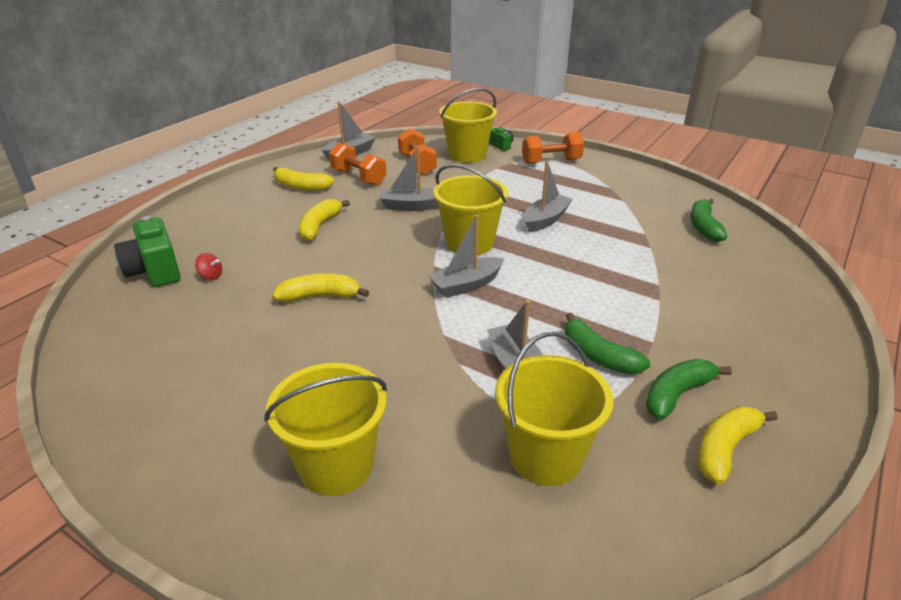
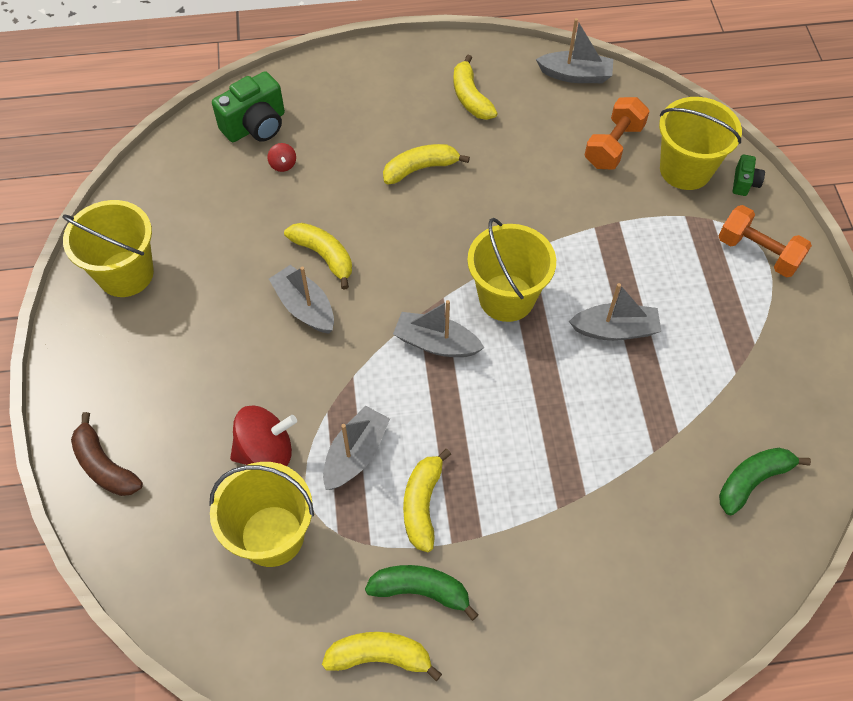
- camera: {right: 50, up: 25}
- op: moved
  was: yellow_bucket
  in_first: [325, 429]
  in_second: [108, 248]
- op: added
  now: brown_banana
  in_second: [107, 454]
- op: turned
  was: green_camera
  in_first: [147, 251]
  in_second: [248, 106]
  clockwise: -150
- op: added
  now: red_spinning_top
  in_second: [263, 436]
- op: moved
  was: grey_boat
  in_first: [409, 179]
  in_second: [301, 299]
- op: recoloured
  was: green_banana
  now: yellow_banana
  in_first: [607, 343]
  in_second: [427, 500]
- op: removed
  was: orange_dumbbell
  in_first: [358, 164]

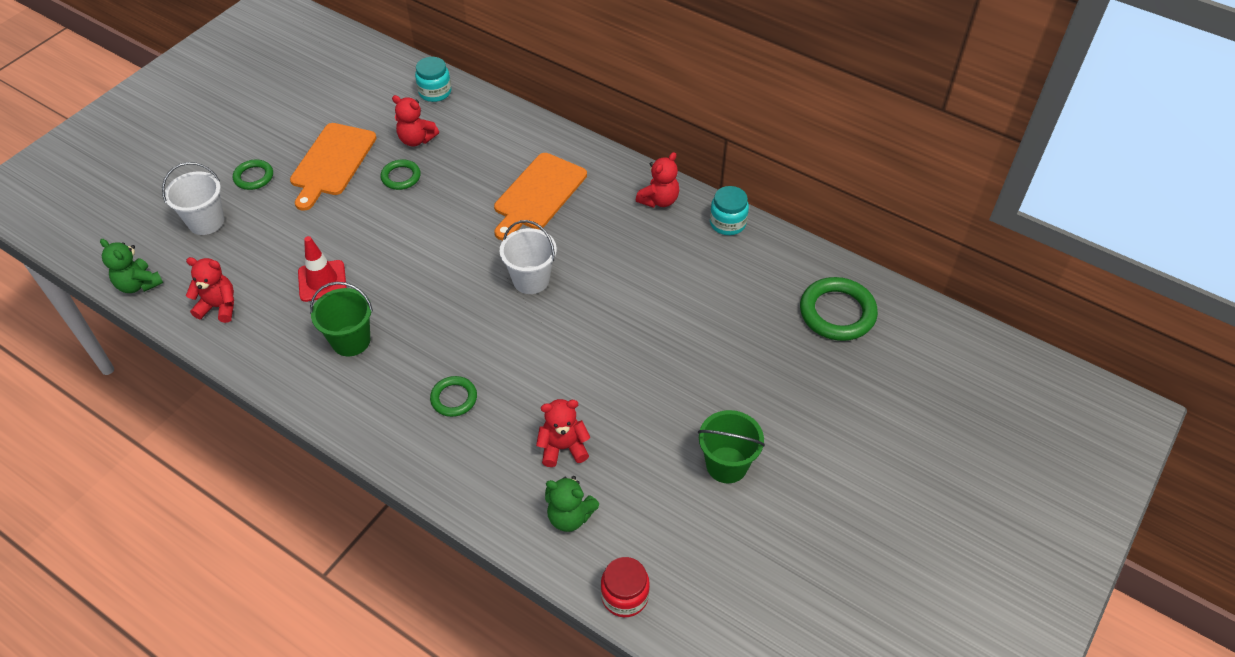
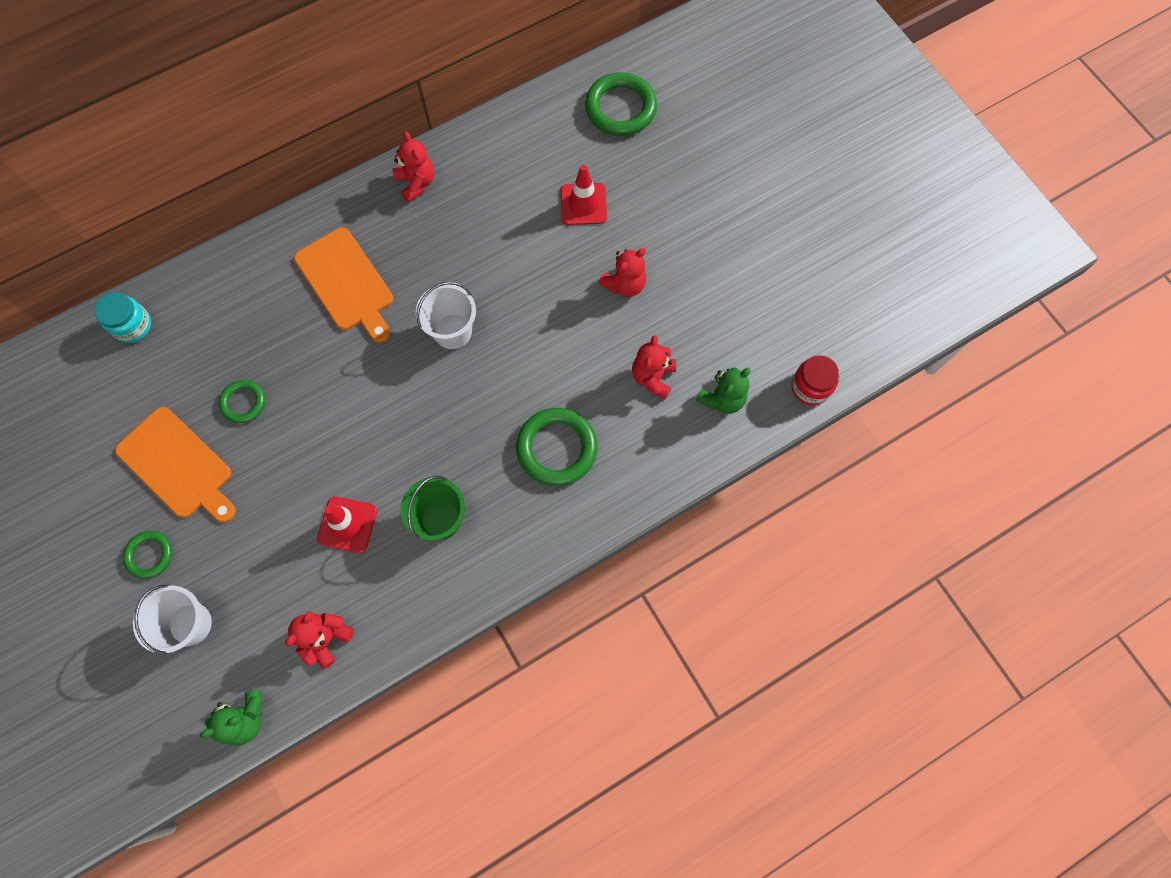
- camera: {right: -65, up: 20}
- op: resized
  was: green_ring
  in_first: [453, 396]
  in_second: [557, 447]
  ratio: 1.75
- op: added
  now: red_traffic_cone
  in_second: [584, 195]
- op: moved
  was: red_teddy_bear
  in_first: [415, 121]
  in_second: [622, 272]
- op: removed
  was: green_bucket
  in_first: [731, 446]
- op: removed
  was: turquoise_jar
  in_first: [729, 210]

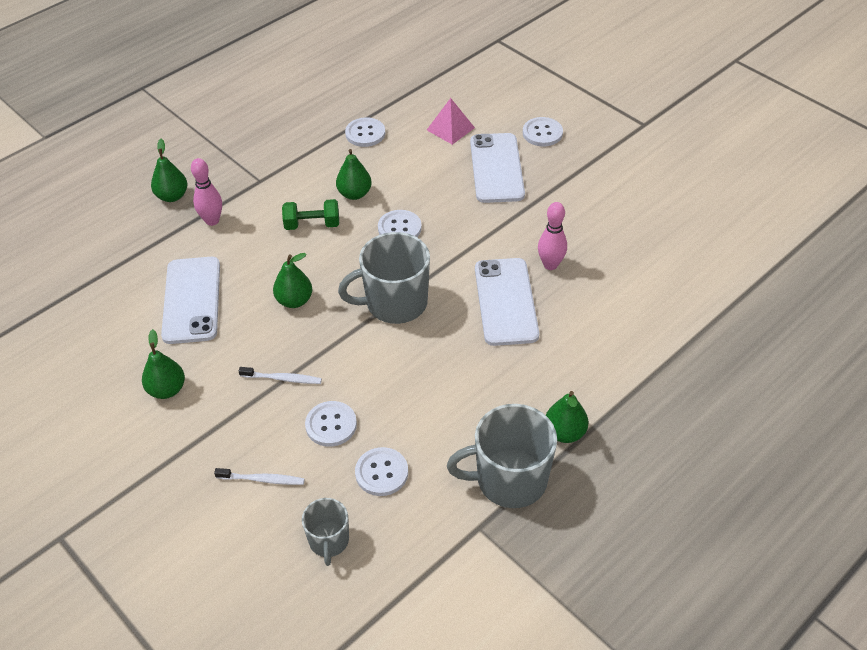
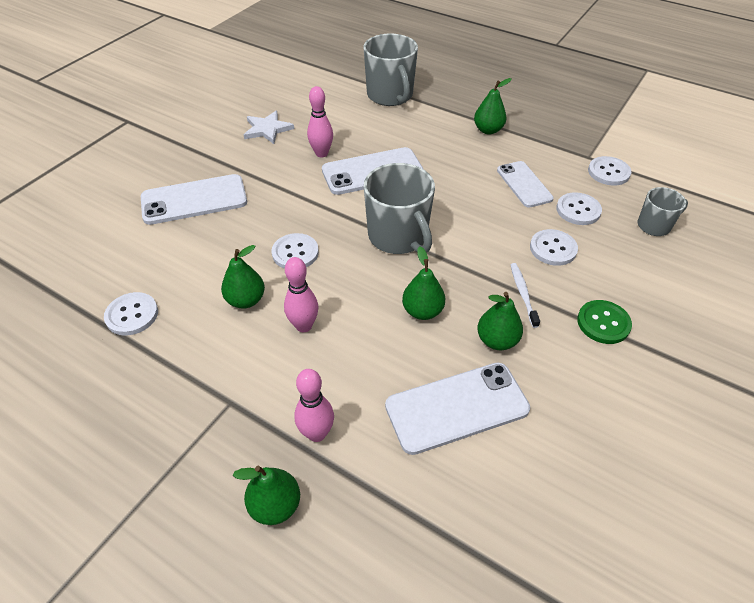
- camera: {right: -105, up: 0}
- op: added
  now: white_star
  in_second: [269, 127]
- op: replaced
  was: green_dumbbell
  now: pink_bowling_pin
  in_first: [310, 214]
  in_second: [301, 294]
- op: moved
  was: grey_mug
  in_first: [502, 456]
  in_second: [390, 70]
- op: moved
  was: green_pear
  in_first: [163, 364]
  in_second: [500, 321]
- op: added
  now: white_phone
  in_second: [525, 184]
- op: added
  now: green_button
  in_second: [604, 322]
- op: moved
  was: white_button
  in_first: [543, 131]
  in_second: [609, 170]
- op: removed
  was: white_toothbrush
  in_first: [259, 476]
- op: removed
  was: pink_pyramid
  in_first: [451, 121]

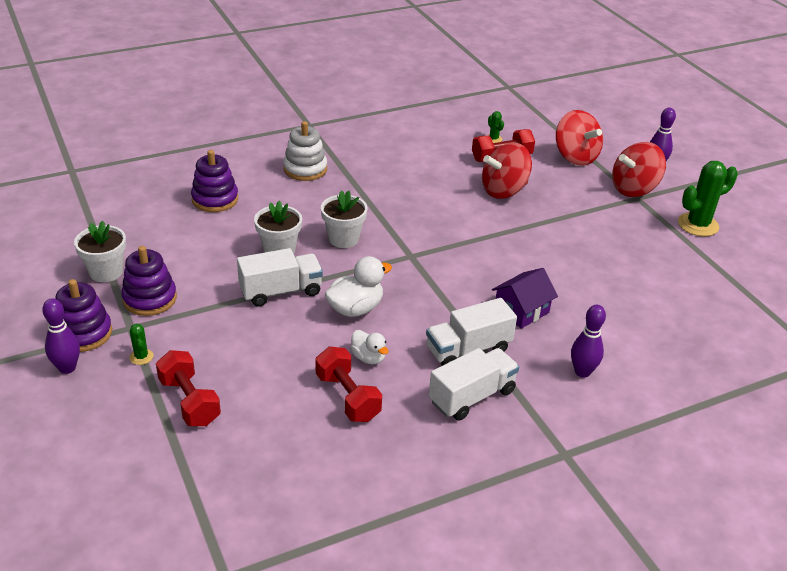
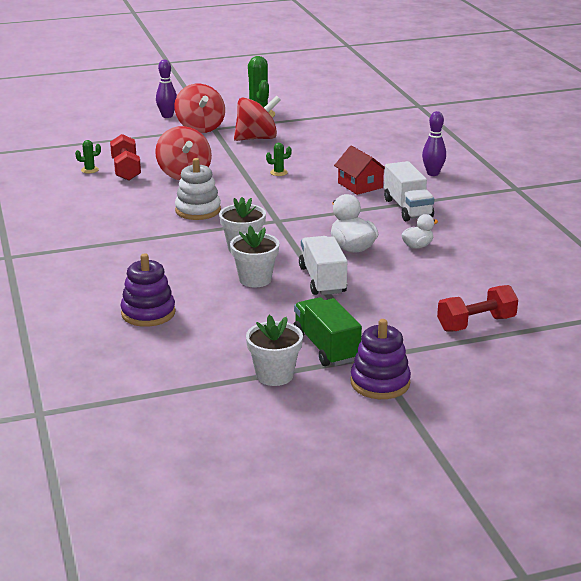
- camera: {right: -80, up: -10}
- op: moved
  was: white_stacking_toy
  in_first: [305, 151]
  in_second: [198, 189]
- op: moved
  was: red_spinning_top
  in_first: [579, 138]
  in_second: [257, 118]
- op: moved
  was: green_cactus
  in_first: [141, 344]
  in_second: [279, 159]
- op: replaced
  was: purple_stacking_toy
  now: green_truck
  in_first: [149, 281]
  in_second: [327, 331]
- op: recoloured
  was: purple_house
  now: red_house
  in_first: [525, 298]
  in_second: [359, 170]
- op: removed
  was: purple_bowling_pin
  in_first: [61, 336]
- op: removed
  was: red_dumbbell
  in_first: [348, 384]
- op: removed
  was: white_truck
  in_first: [474, 384]

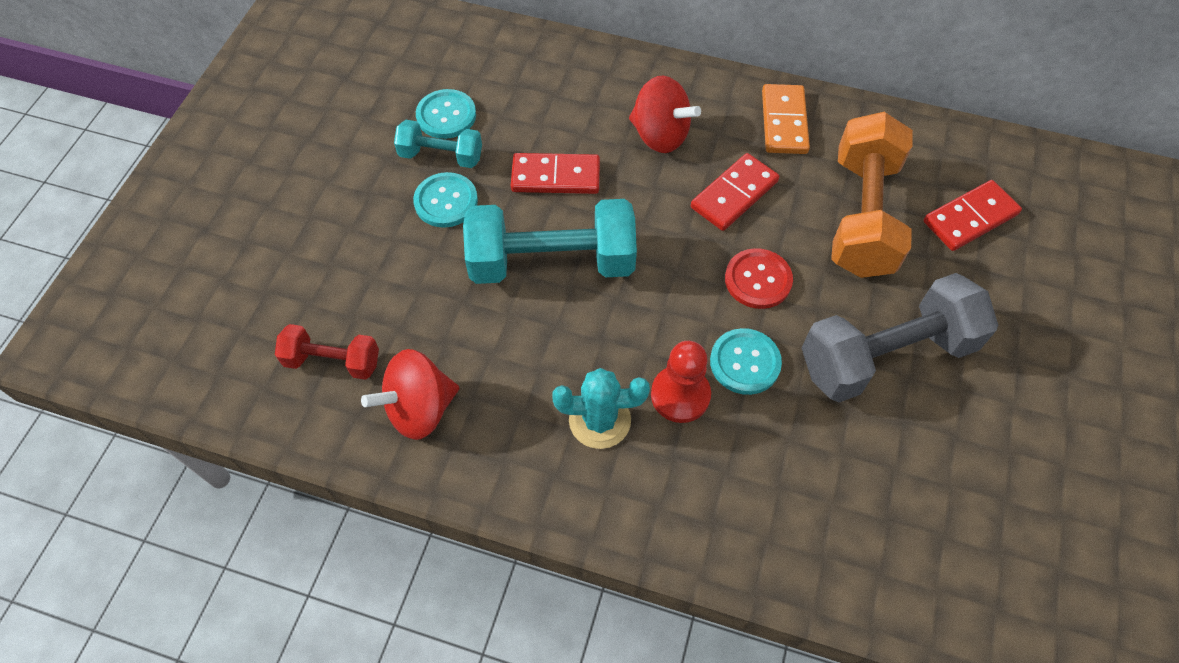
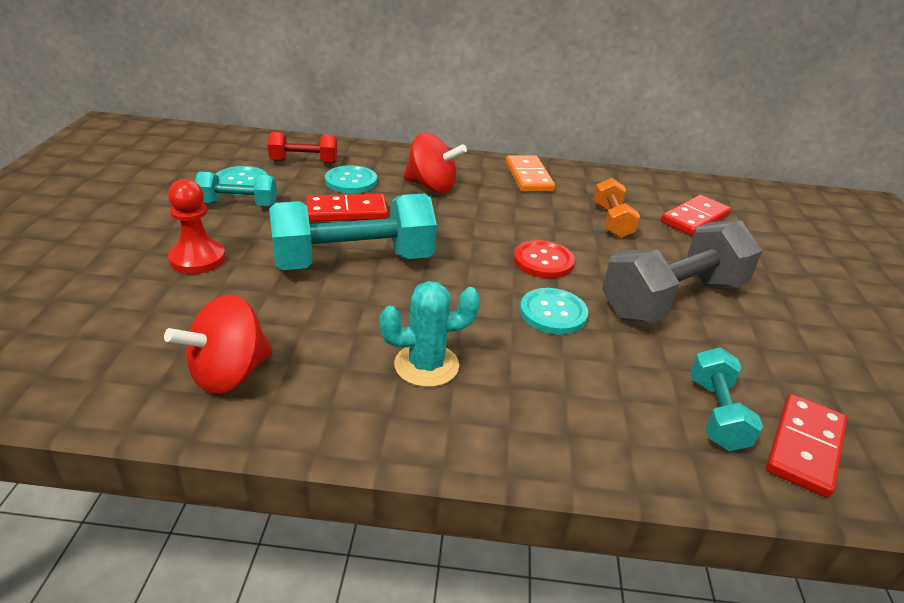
- camera: {right: -15, up: -25}
- op: moved
  was: red_pawn
  in_first: [681, 382]
  in_second: [197, 226]
- op: moved
  was: red_dumbbell
  in_first: [327, 352]
  in_second: [302, 147]
- op: moved
  was: turquoise_button
  in_first: [445, 200]
  in_second: [351, 179]
- op: resized
  was: orange_dumbbell
  in_first: [872, 195]
  in_second: [617, 208]
  ratio: 0.53
- op: added
  now: turquoise_dumbbell
  in_second: [726, 399]
- op: moved
  was: red_domino
  in_first: [735, 192]
  in_second: [806, 446]

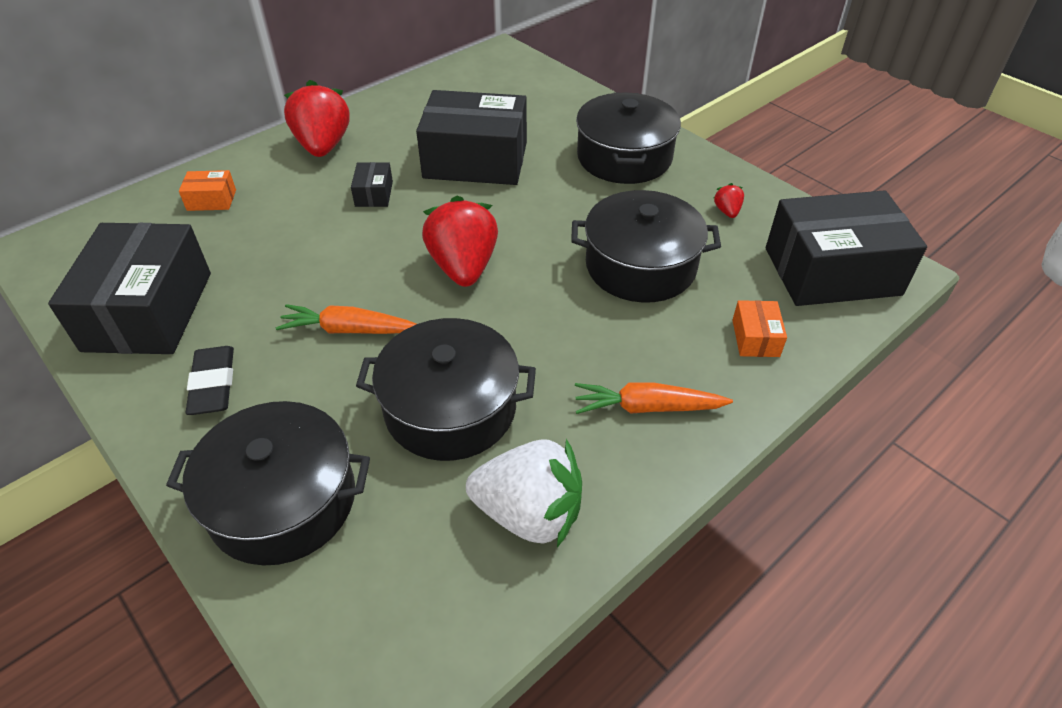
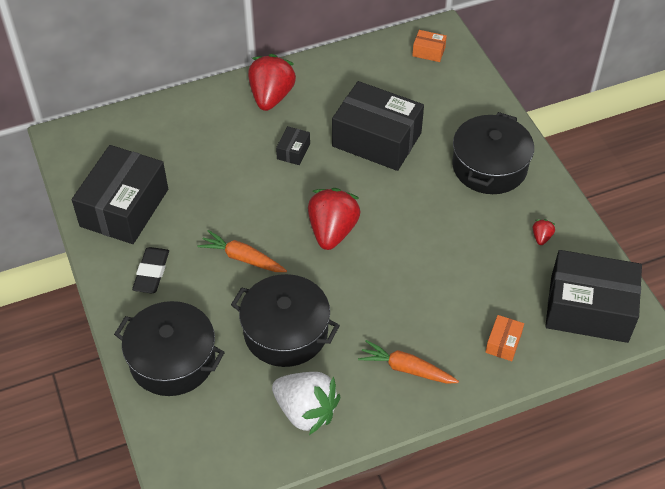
- camera: {right: 20, up: 5}
- op: moved
  was: orange_box
  in_first: [207, 190]
  in_second: [429, 46]
- op: removed
  was: black_pot
  in_first: [646, 246]

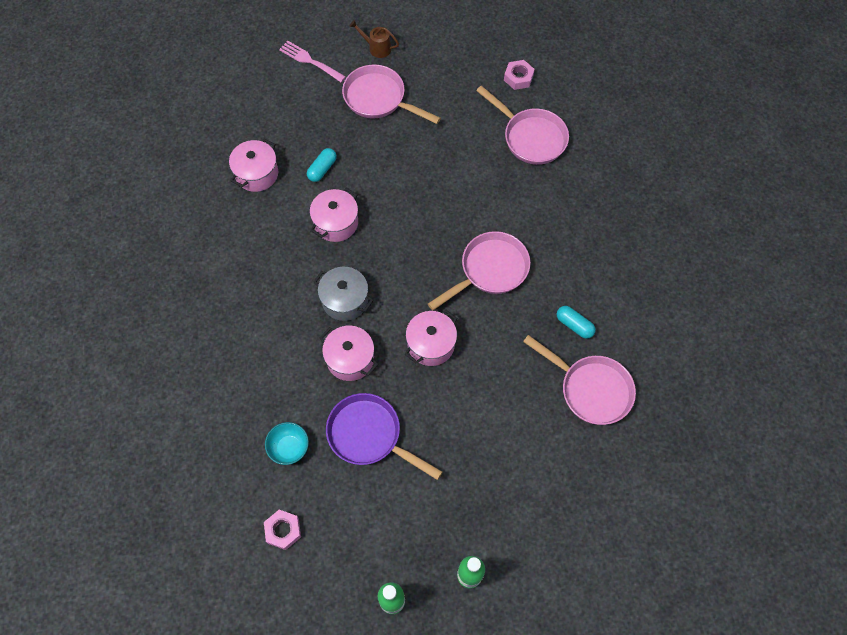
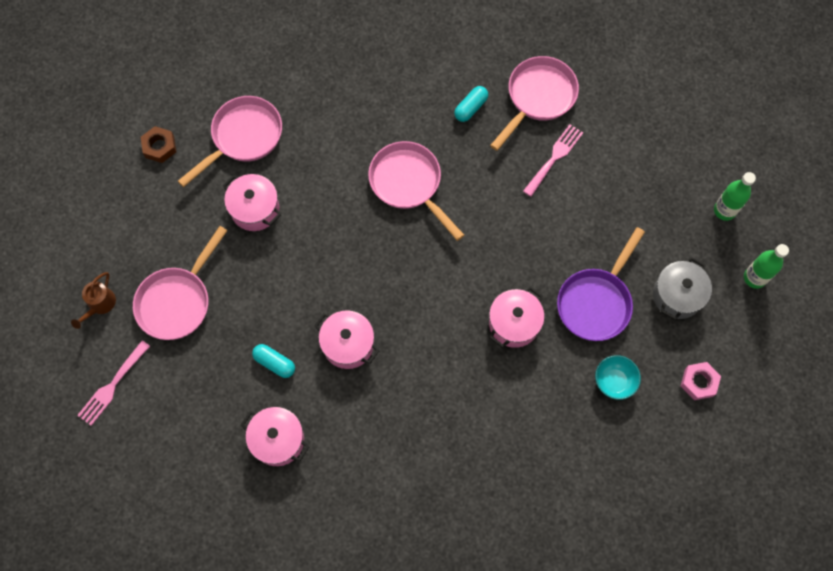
- camera: {right: -90, up: 5}
- op: recoloured
  was: pink_nut
  now: brown_nut
  in_first: [519, 75]
  in_second: [158, 144]
- op: moved
  was: pink_pot
  in_first: [431, 338]
  in_second: [252, 202]
- op: added
  now: pink_fork
  in_second: [553, 160]
- op: moved
  was: grey_pot
  in_first: [344, 294]
  in_second: [682, 288]

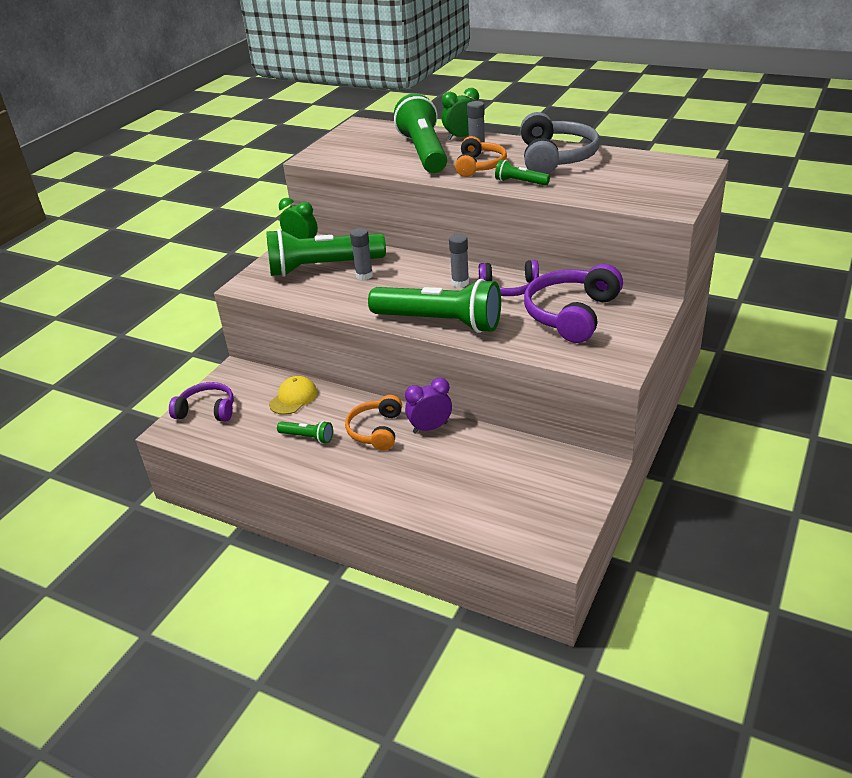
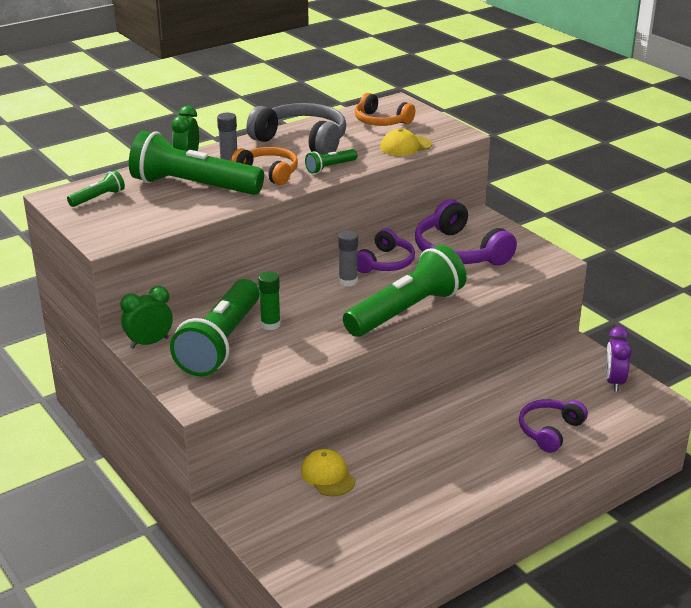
- camera: {right: -65, up: -5}
- op: moved
  was: green_flashlight
  in_first: [305, 432]
  in_second: [96, 188]
- op: recoloured
  was: grey_glue_stick
  now: green_glue_stick
  in_first: [361, 254]
  in_second: [269, 300]
- op: moved
  was: orange_headphones
  in_first: [373, 423]
  in_second: [385, 109]
- op: added
  now: yellow_cap
  in_second: [406, 142]
- op: moved
  was: purple_headphones
  in_first: [201, 401]
  in_second: [553, 426]
- op: moved
  was: purple_clock
  in_first: [428, 406]
  in_second: [618, 359]

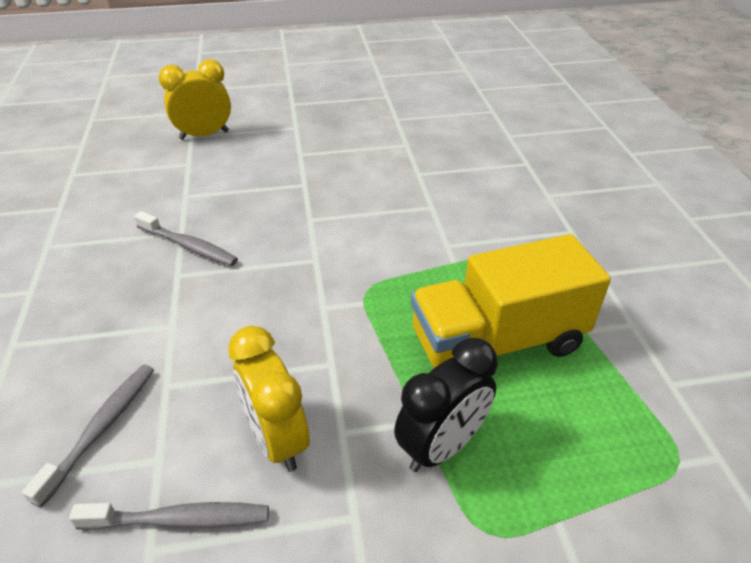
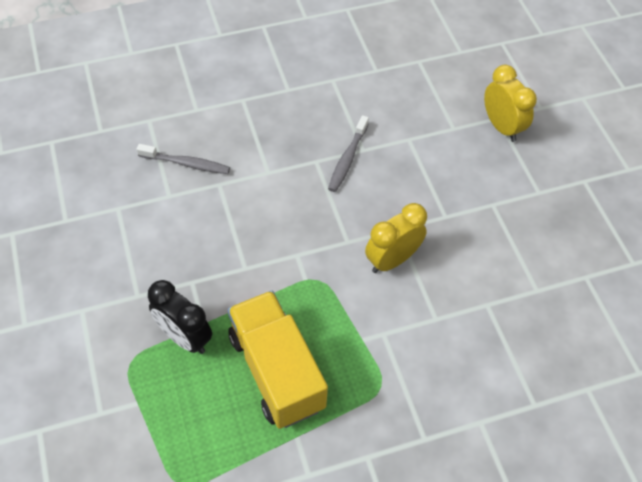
- camera: {right: 80, up: 15}
- op: moved
  was: yellow_clock
  in_first: [269, 399]
  in_second: [396, 238]
- op: removed
  was: grey_toothbrush
  in_first: [169, 516]

